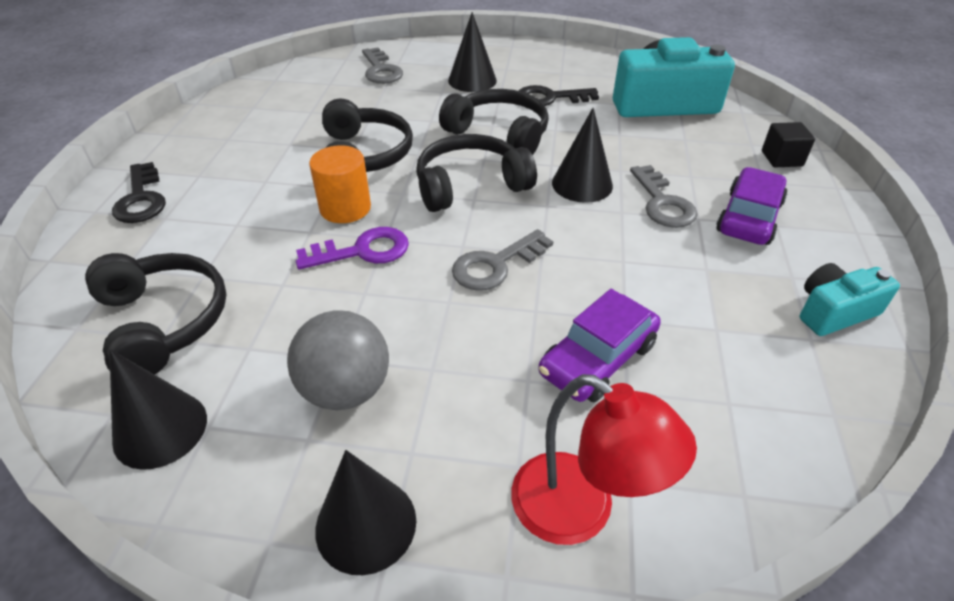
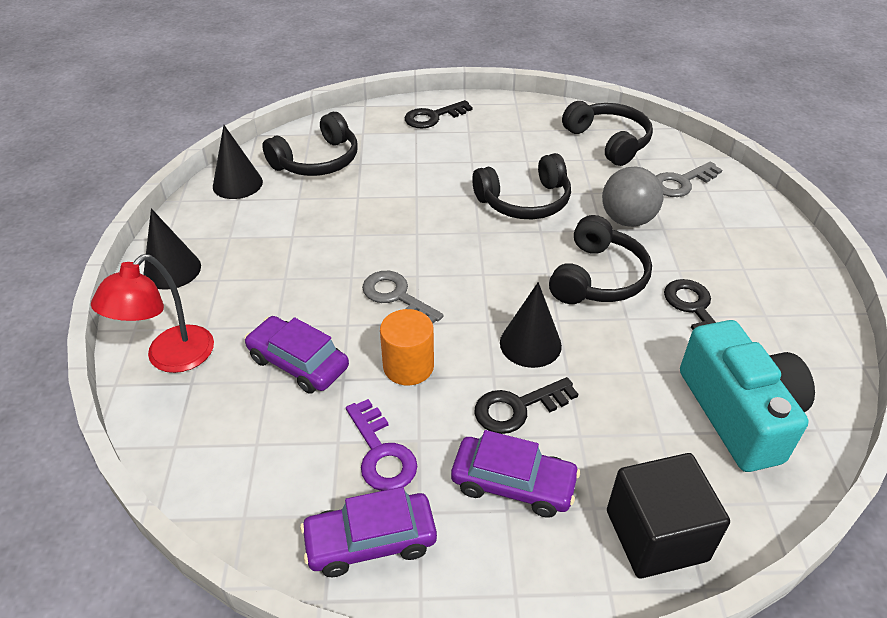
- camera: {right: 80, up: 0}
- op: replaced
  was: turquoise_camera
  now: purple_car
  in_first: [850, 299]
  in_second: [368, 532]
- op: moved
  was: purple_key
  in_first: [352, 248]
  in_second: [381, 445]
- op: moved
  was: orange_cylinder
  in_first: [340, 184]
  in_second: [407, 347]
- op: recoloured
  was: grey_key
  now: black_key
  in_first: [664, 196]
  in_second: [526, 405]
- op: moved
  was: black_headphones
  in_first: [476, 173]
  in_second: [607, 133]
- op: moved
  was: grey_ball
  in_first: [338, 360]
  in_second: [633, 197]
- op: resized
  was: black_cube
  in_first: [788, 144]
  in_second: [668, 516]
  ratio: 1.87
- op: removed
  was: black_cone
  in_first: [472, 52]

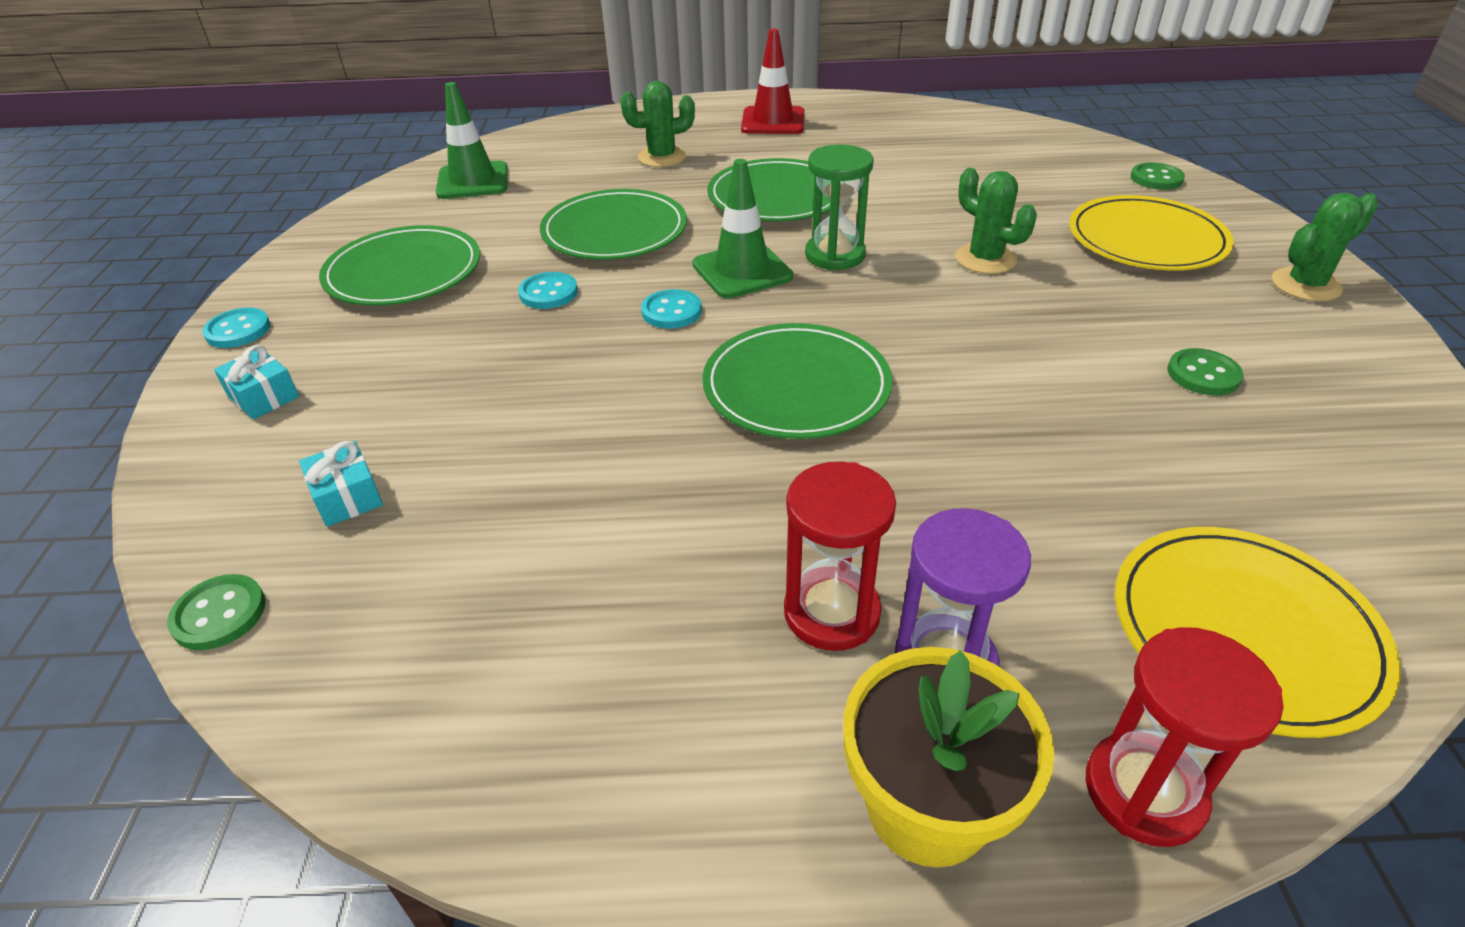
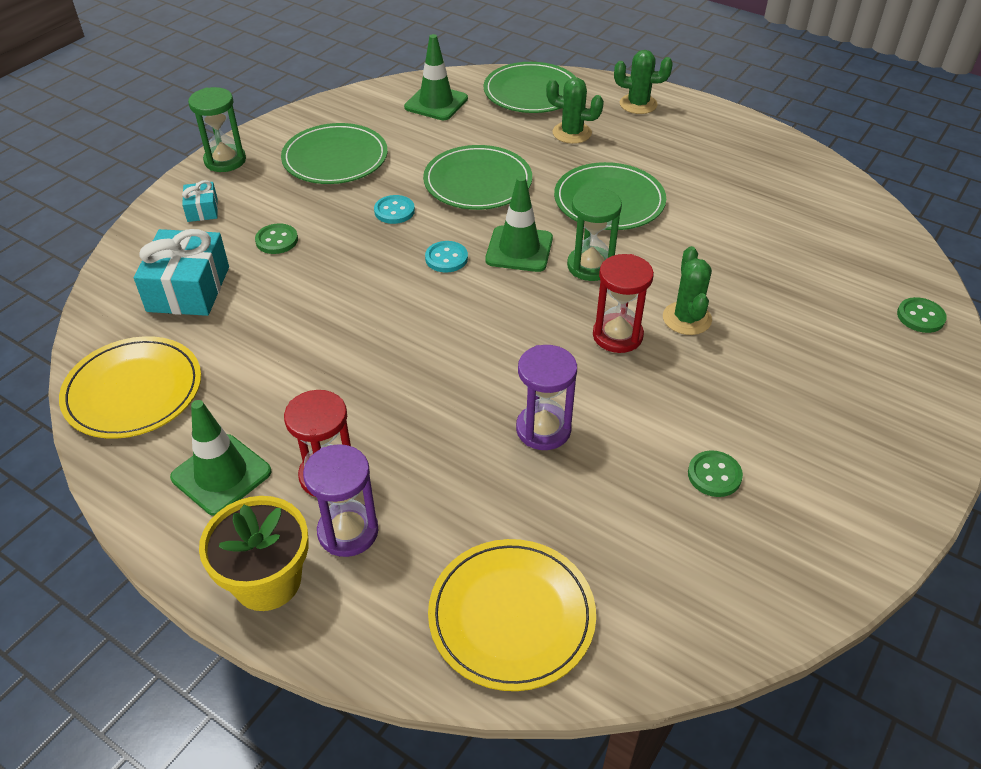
- camera: {right: 35, up: 5}
- op: moved
  was: yellow_plate
  in_first: [1151, 233]
  in_second: [130, 387]
- op: resized
  was: turquoise_gift
  in_first: [341, 484]
  in_second: [181, 272]
  ratio: 1.97
- op: added
  now: green_traffic_cone
  in_second: [220, 458]
- op: replaced
  was: turquoise_button
  now: green_hourglass
  in_first: [236, 327]
  in_second: [217, 129]
- op: moved
  was: green_button
  in_first: [216, 612]
  in_second: [276, 238]
- op: moved
  was: green_plate
  in_first: [797, 381]
  in_second: [530, 87]
- op: added
  now: purple_hourglass
  in_second: [546, 397]
- op: moved
  was: red_hourglass
  in_first: [1185, 737]
  in_second: [623, 303]
- op: moved
  was: green_cactus
  in_first: [1325, 247]
  in_second: [643, 82]
- op: removed
  was: red_traffic_cone
  in_first: [772, 81]

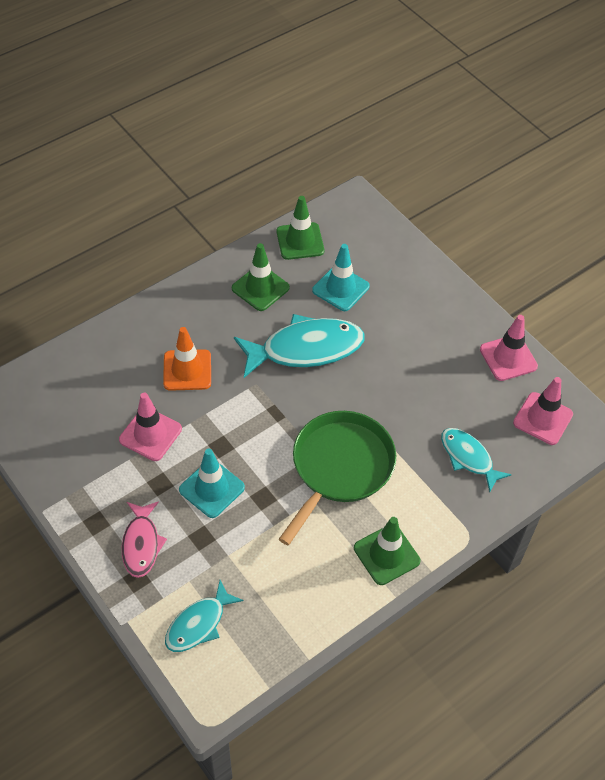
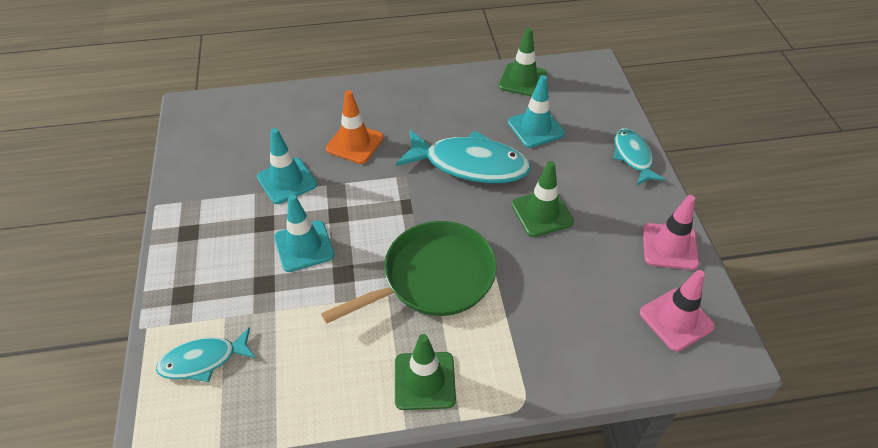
- camera: {right: 30, up: -5}
- op: recoloured
  was: pink_traffic_cone
  now: turquoise_traffic_cone
  in_first: [150, 427]
  in_second: [287, 166]
- op: moved
  was: green_traffic_cone
  in_first: [261, 277]
  in_second: [543, 199]
- op: moved
  was: turquoise_fish
  in_first: [476, 460]
  in_second: [639, 156]
- op: removed
  was: pink_fish
  in_first: [144, 539]

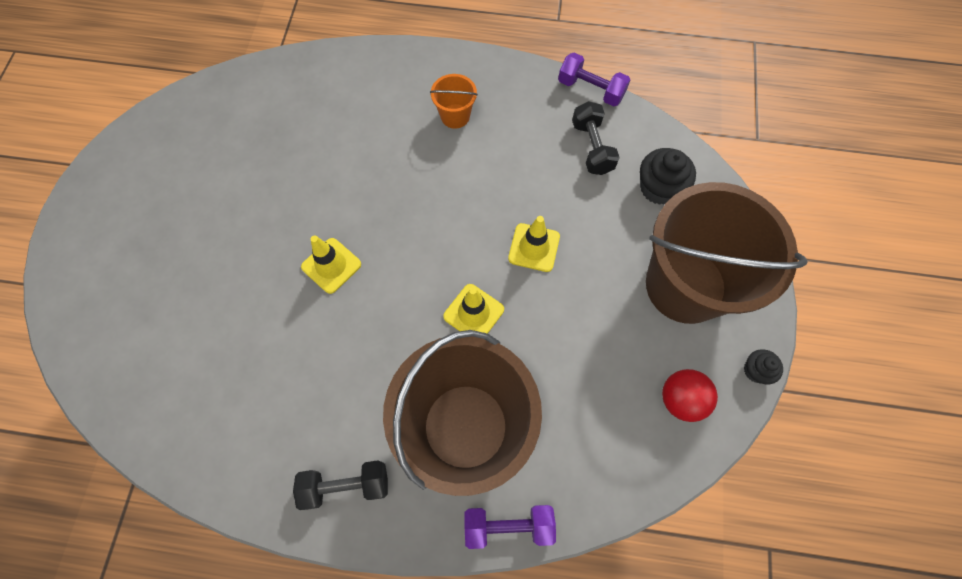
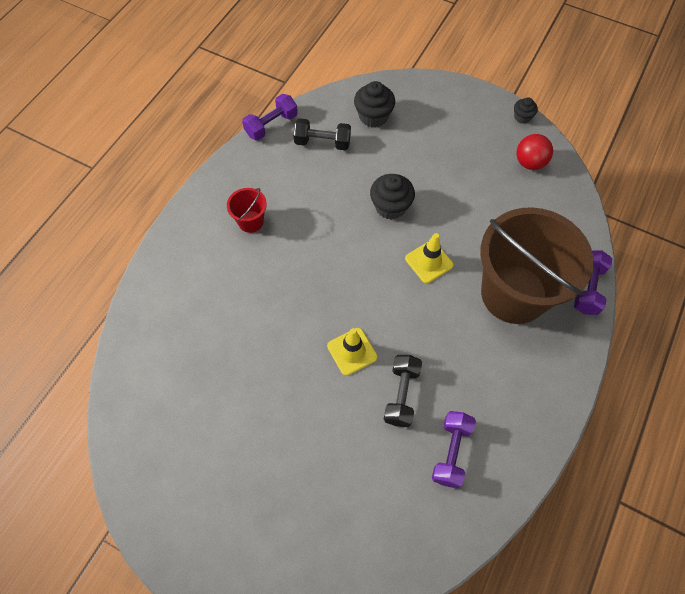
- camera: {right: -70, up: -5}
- op: recoloured
  was: orange_bucket
  now: red_bucket
  in_first: [454, 101]
  in_second: [247, 210]
- op: replaced
  was: yellow_traffic_cone
  now: black_cupcake
  in_first: [534, 244]
  in_second: [392, 197]
- op: moved
  was: black_dumbbell
  in_first: [340, 485]
  in_second: [403, 391]
- op: added
  now: purple_dumbbell
  in_second: [454, 450]
- op: removed
  was: brown_bucket
  in_first: [727, 253]

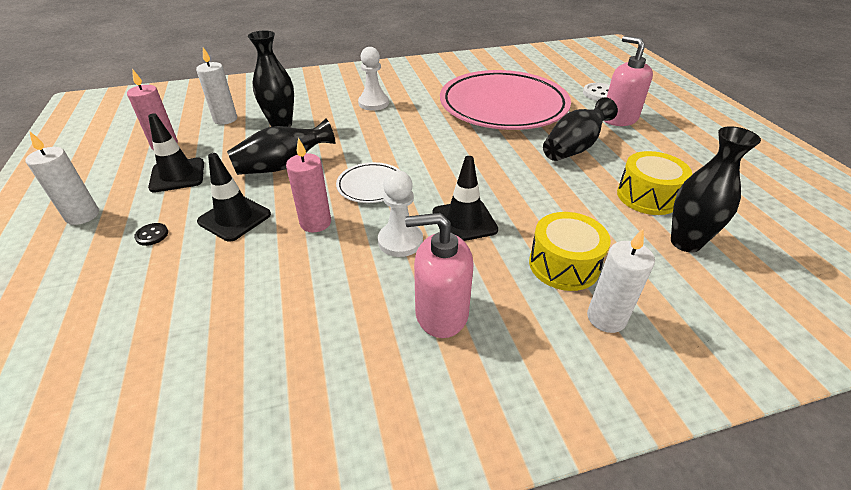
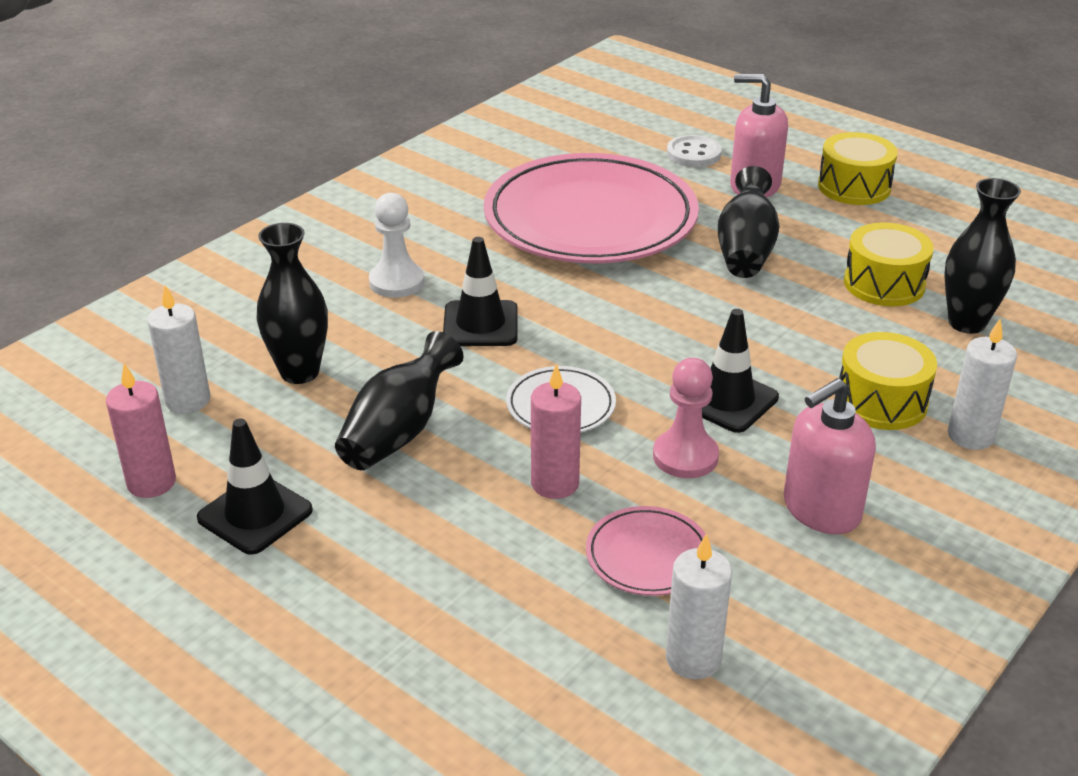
- camera: {right: -35, up: -5}
- op: moved
  was: black_traffic_cone
  in_first: [234, 197]
  in_second: [480, 291]
- op: added
  now: pink_plate
  in_second: [648, 551]
- op: recoloured
  was: white_pawn
  now: pink_pawn
  in_first: [400, 214]
  in_second: [686, 418]
- op: moved
  was: white_candle
  in_first: [62, 178]
  in_second: [699, 606]
- op: added
  now: yellow_drum
  in_second: [858, 168]
- op: removed
  was: black_button
  in_first: [151, 234]

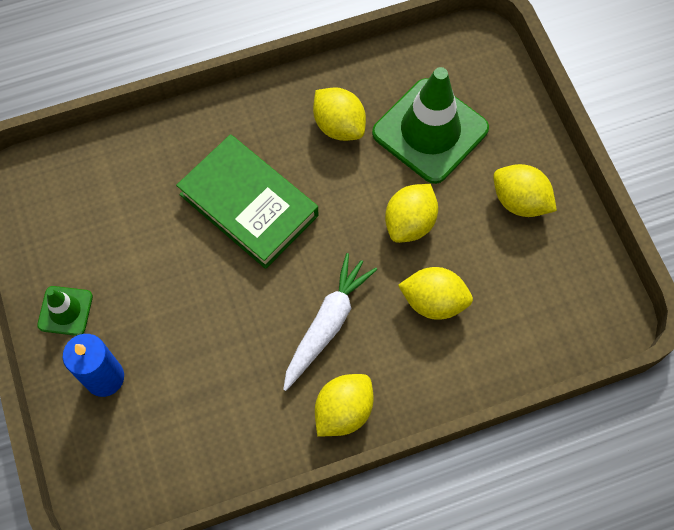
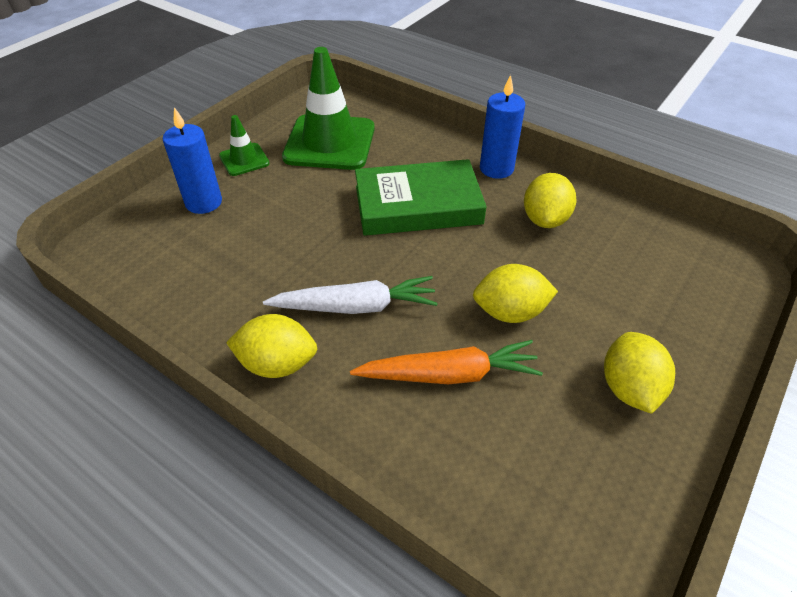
- camera: {right: 55, up: -20}
- op: moved
  was: green_traffic_cone
  in_first: [430, 125]
  in_second: [328, 108]
- op: replaced
  was: yellow_lemon
  now: orange_carrot
  in_first: [435, 293]
  in_second: [446, 362]
- op: turned
  was: green_book
  in_first: [247, 201]
  in_second: [421, 197]
  clockwise: 75
- op: added
  now: blue_candle
  in_second: [502, 127]

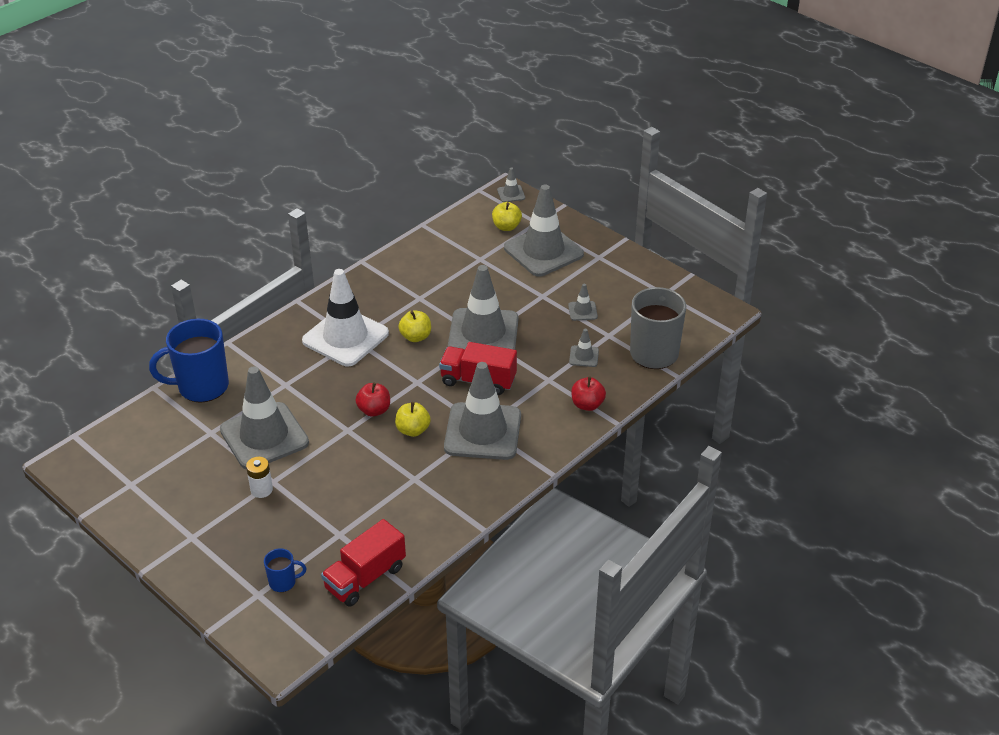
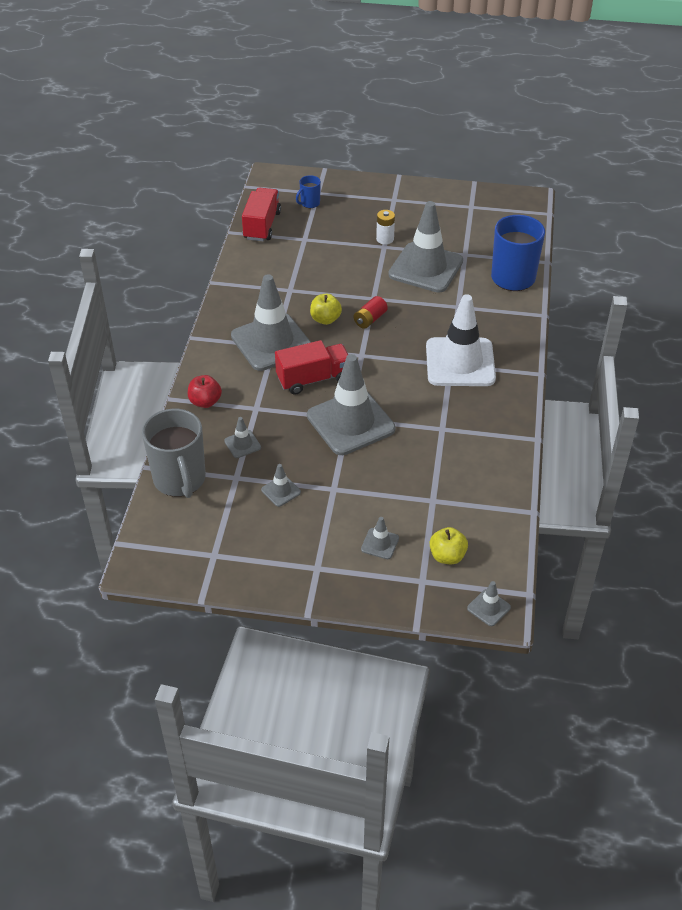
- camera: {right: 145, up: 5}
- op: replaced
  was: red_apple
  now: red_battery
  in_first: [373, 399]
  in_second: [371, 312]
- op: resized
  was: grey_traffic_cone
  in_first: [544, 230]
  in_second: [380, 538]
  ratio: 0.42
- op: removed
  was: yellow_apple
  in_first: [414, 326]

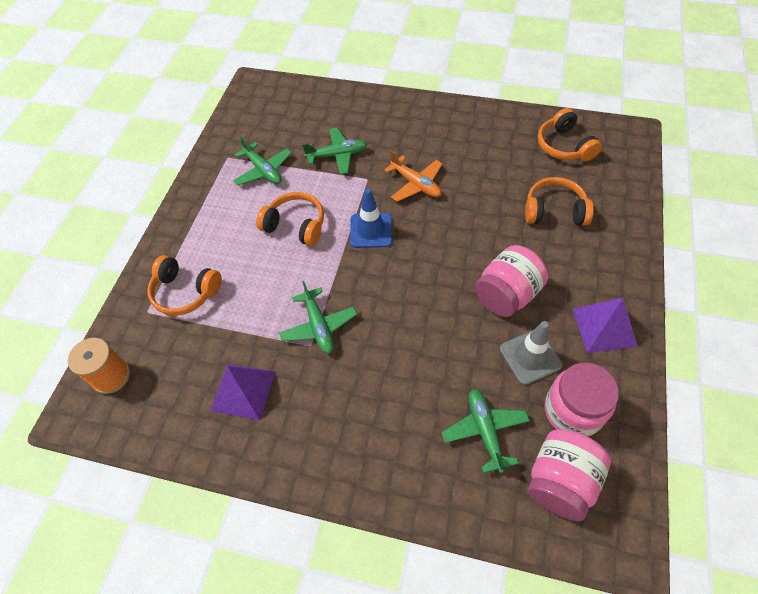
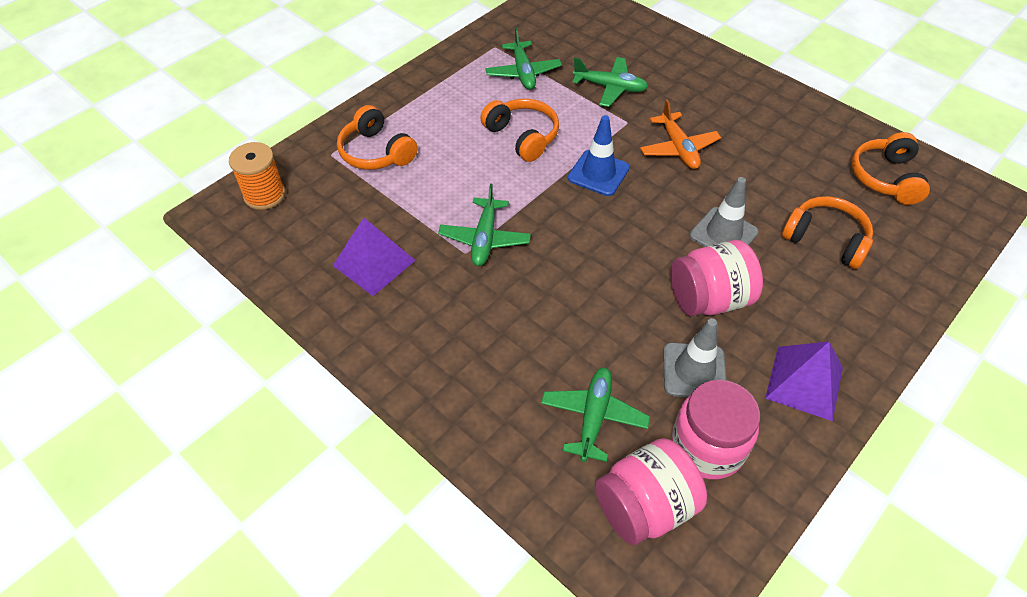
- camera: {right: 25, up: -5}
- op: added
  now: grey_traffic_cone
  in_second: [724, 212]

